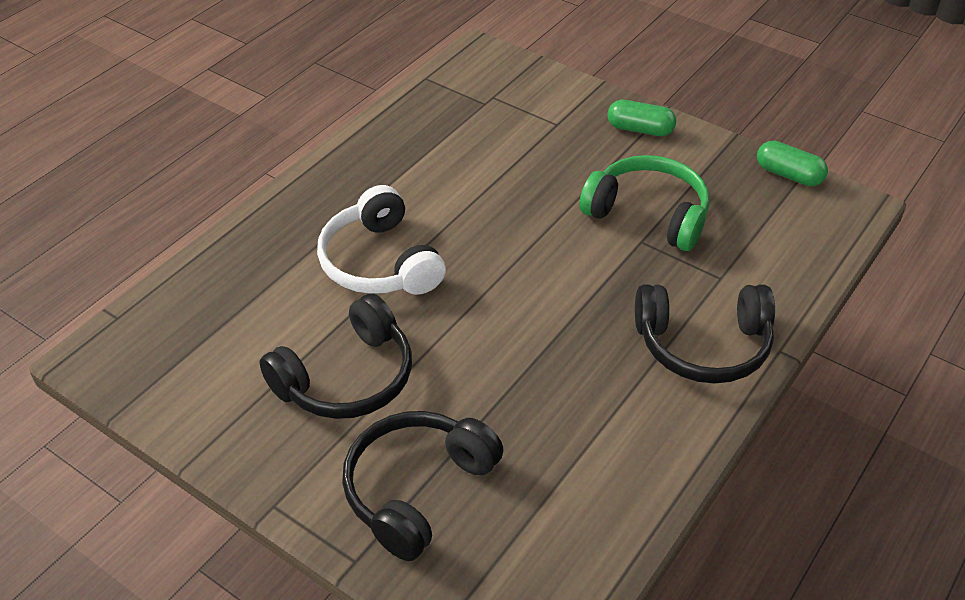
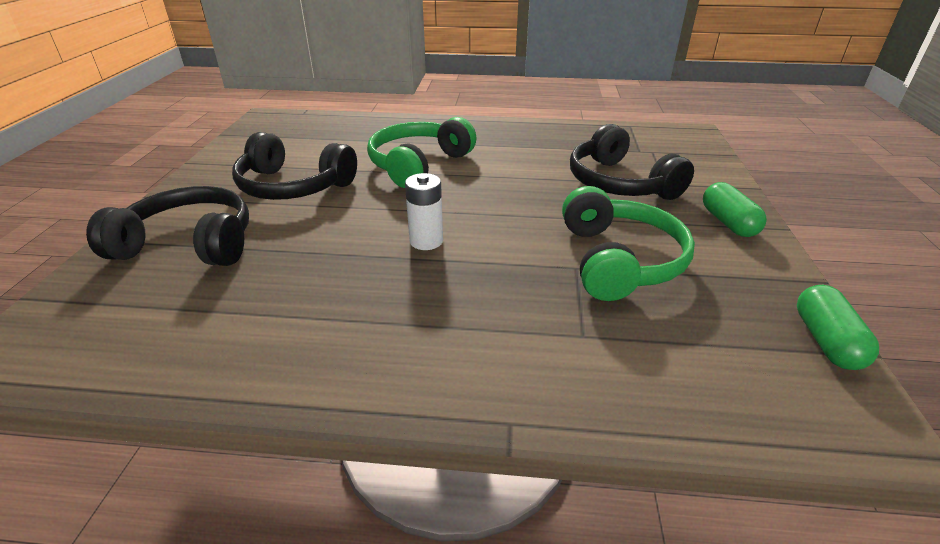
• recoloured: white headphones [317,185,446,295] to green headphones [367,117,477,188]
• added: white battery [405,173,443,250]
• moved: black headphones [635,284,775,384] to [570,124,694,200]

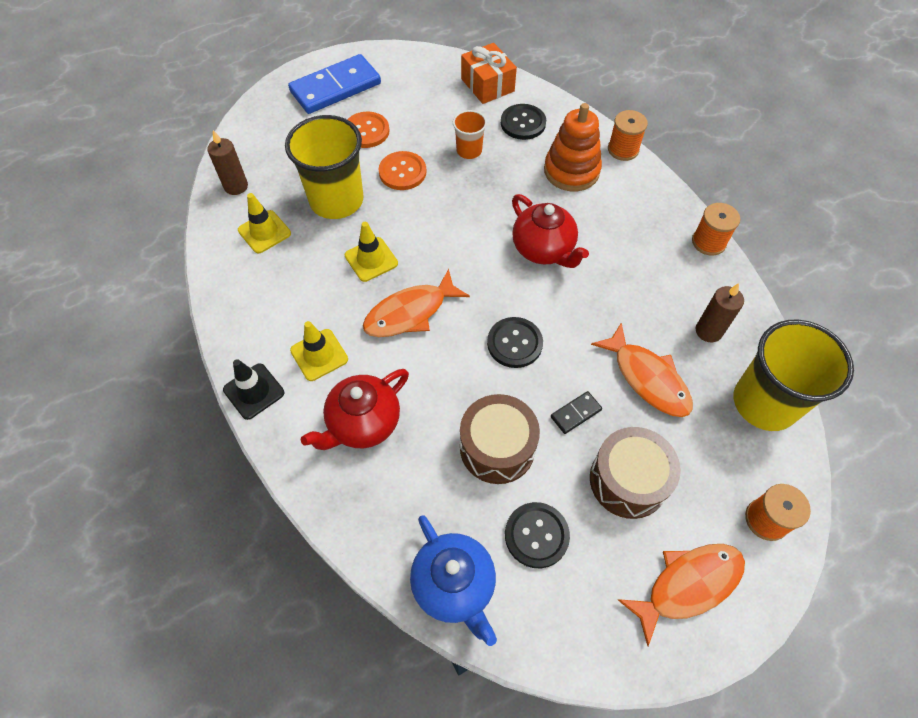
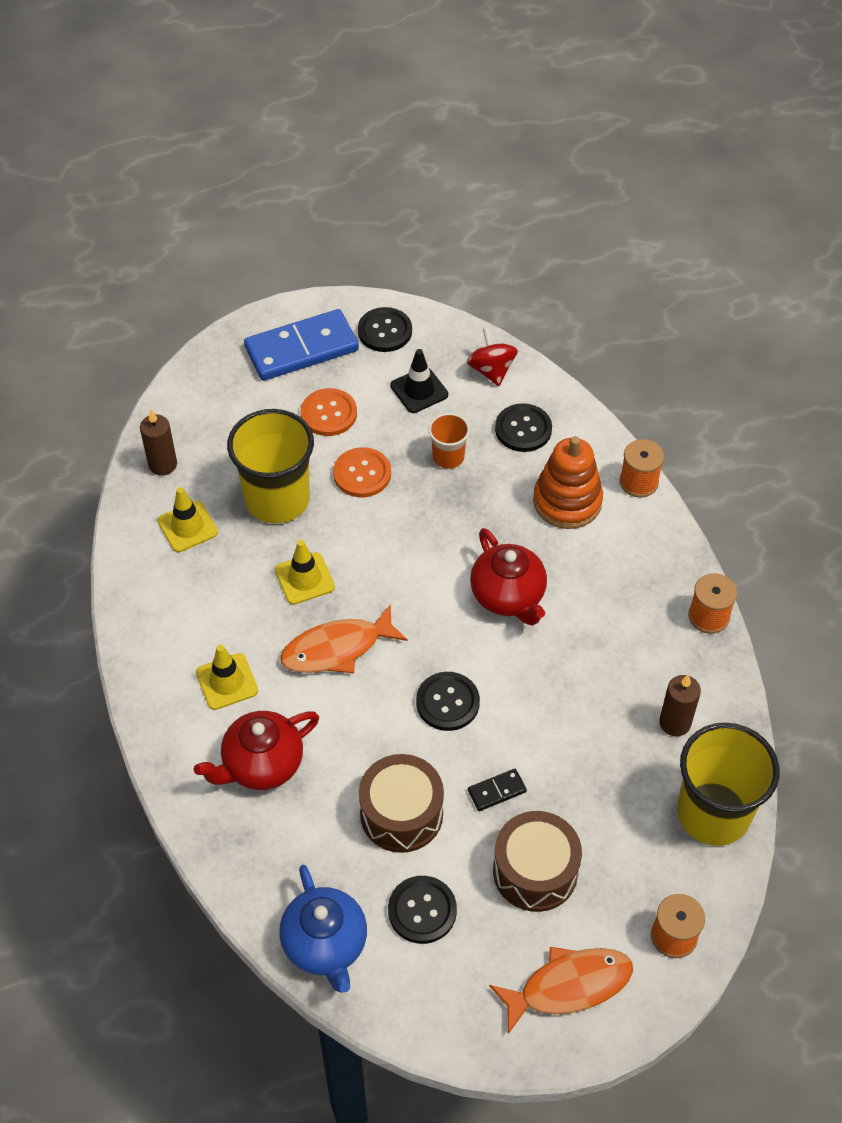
• added: black button [358,307,412,352]
• moved: black traffic cone [223,359,284,420] to [390,349,448,413]
• replaced: orange gift [461,43,517,104] to red spinning top [466,327,518,386]
• removed: orange fish [591,322,693,417]

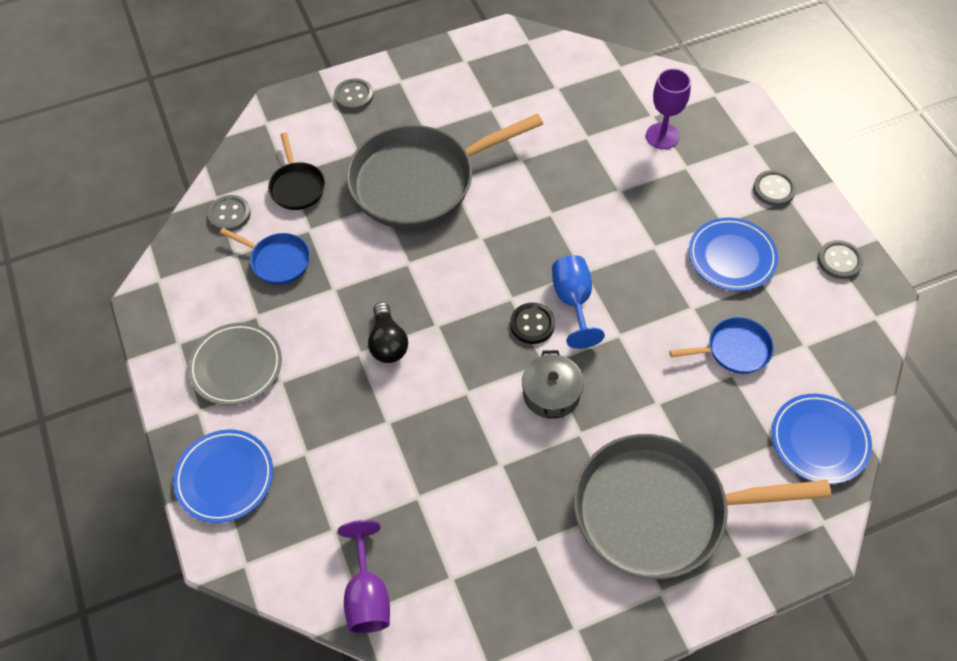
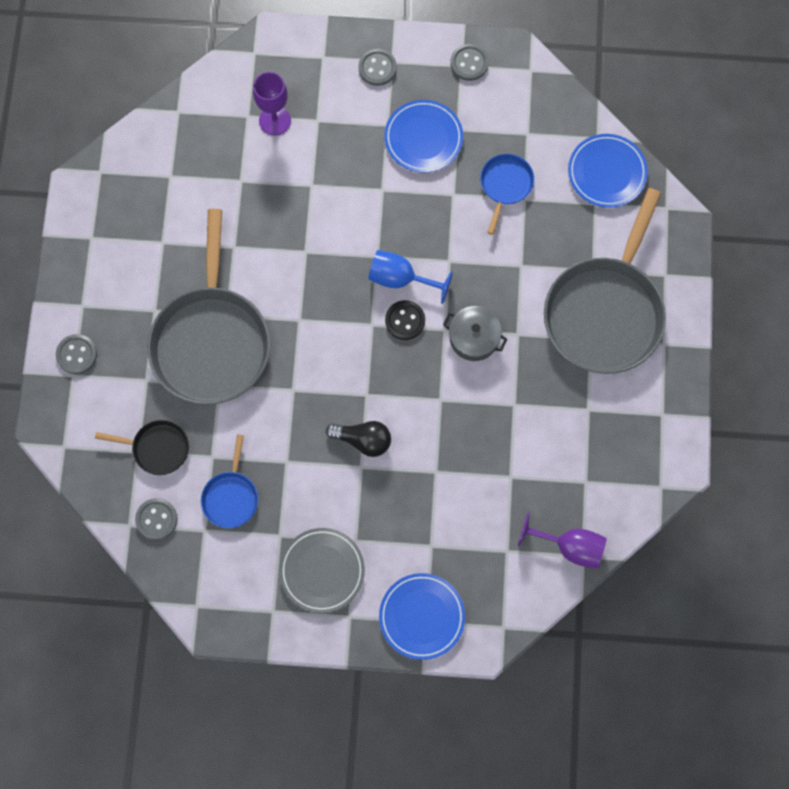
• turned: blue pan [220,228,310,284] = [201,434,258,528] 135 degrees clockwise

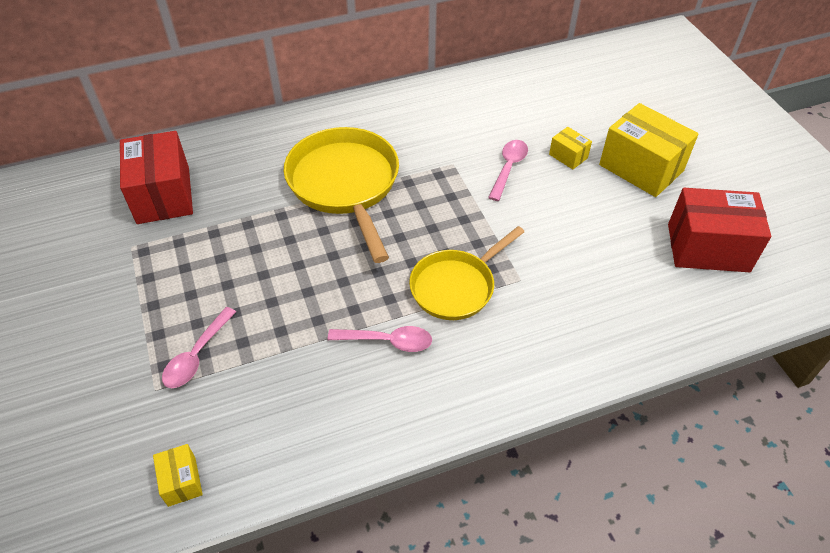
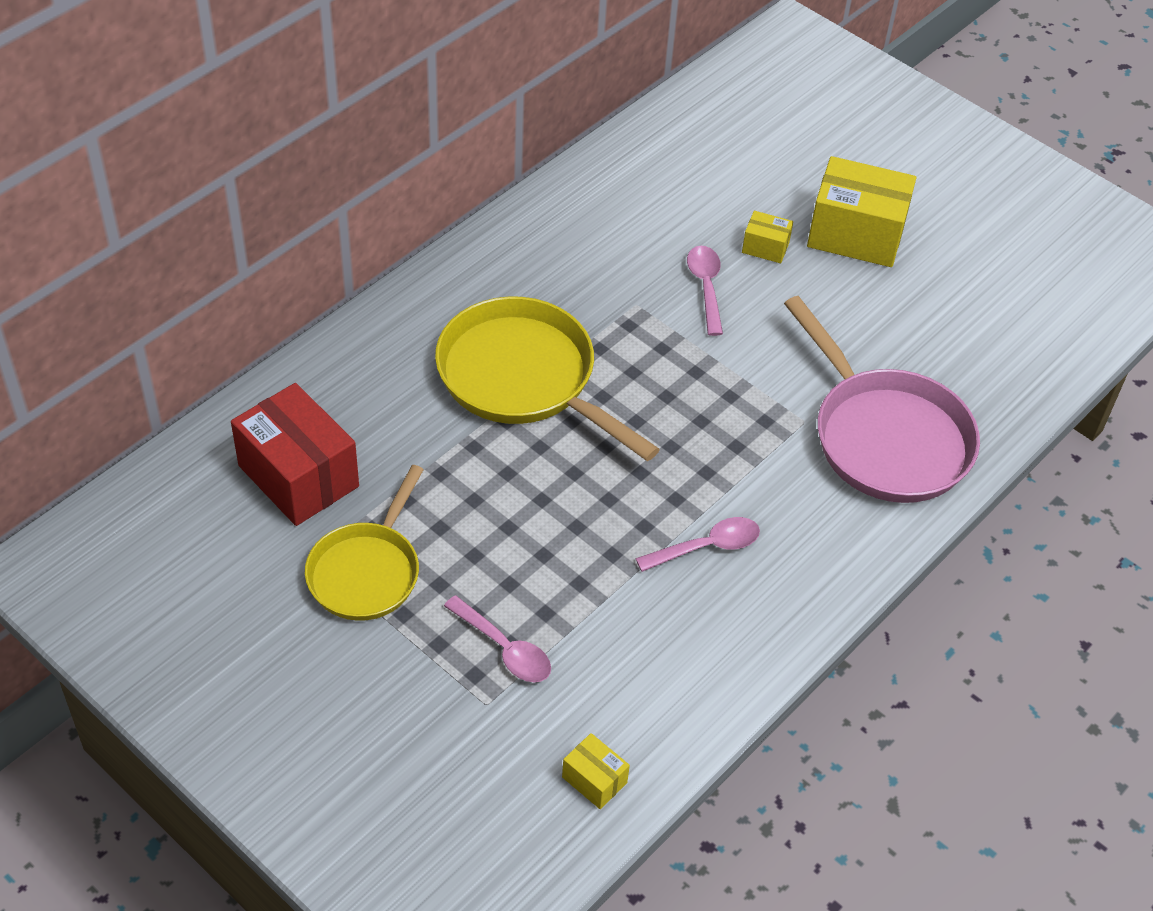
• moved: yellow pan [409,226,524,320] to [305,465,424,621]
• turned: pink spoon [162,307,236,388] = [444,595,551,682] 45 degrees counterclockwise
• added: pink pan [784,296,980,503]
• removed: red box [668,188,771,272]

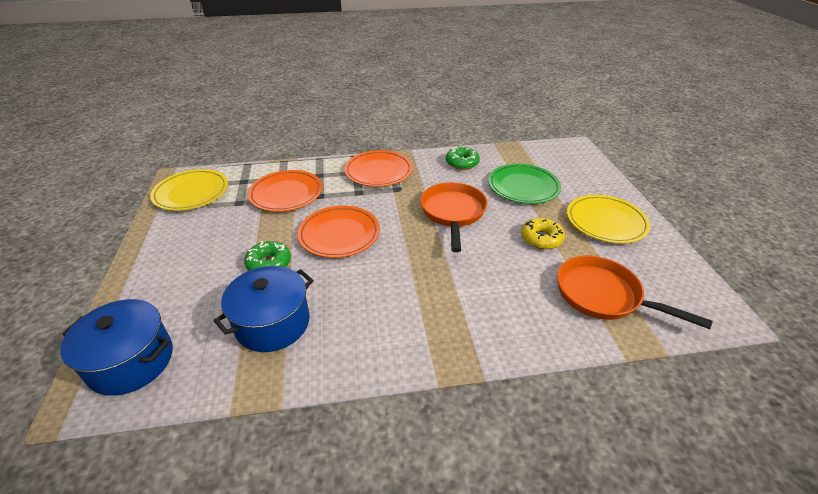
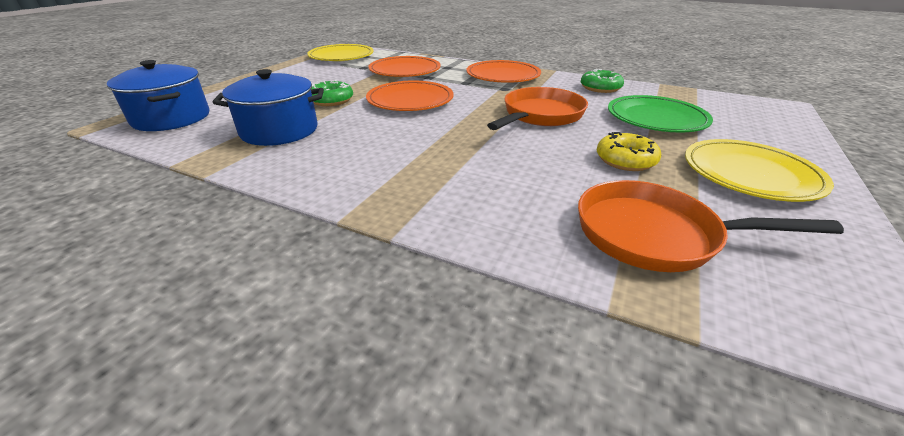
• turned: orange pan [557,256,713,329] = [578,180,844,272] 60 degrees counterclockwise

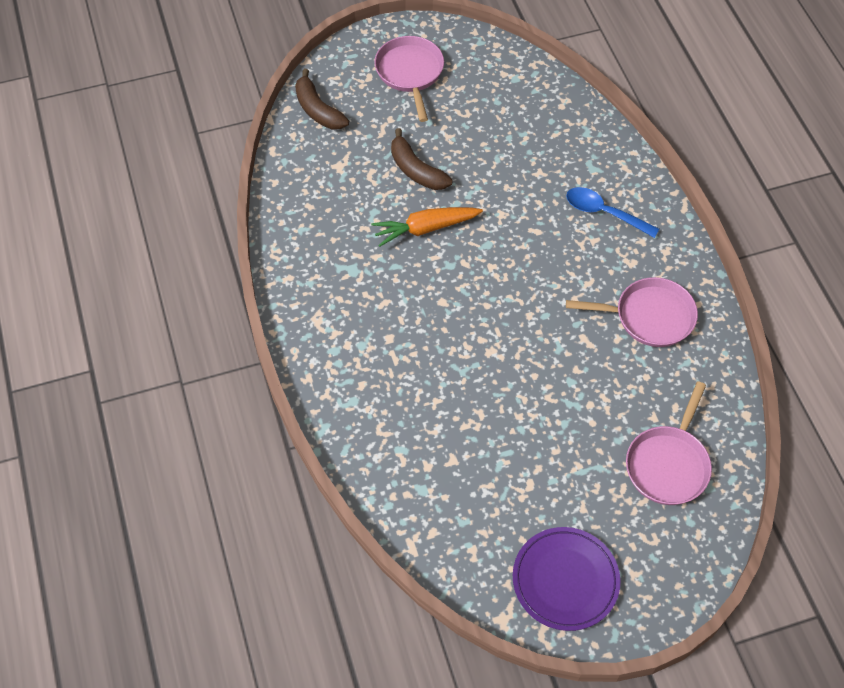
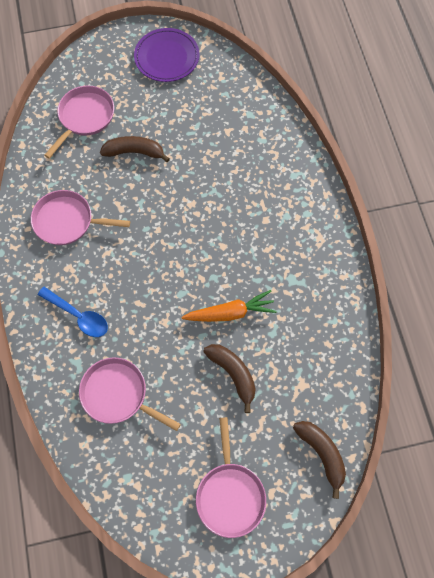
• added: pink pan [79,357,181,431]
• added: brown banana [100,136,170,162]

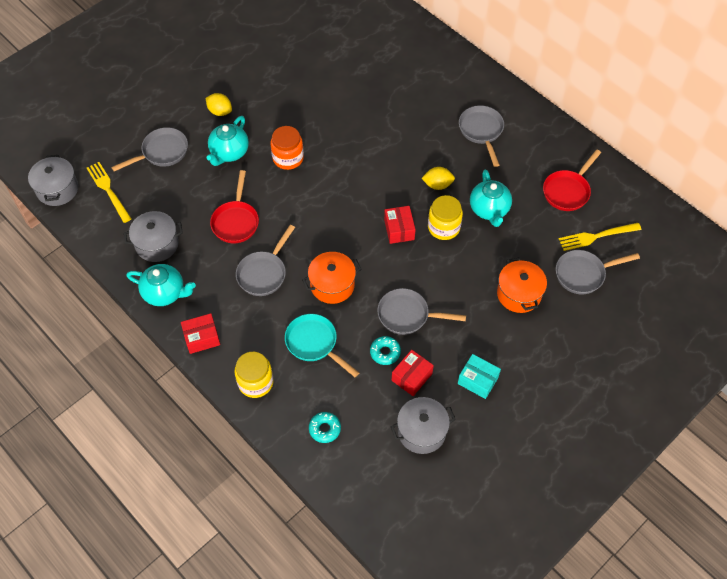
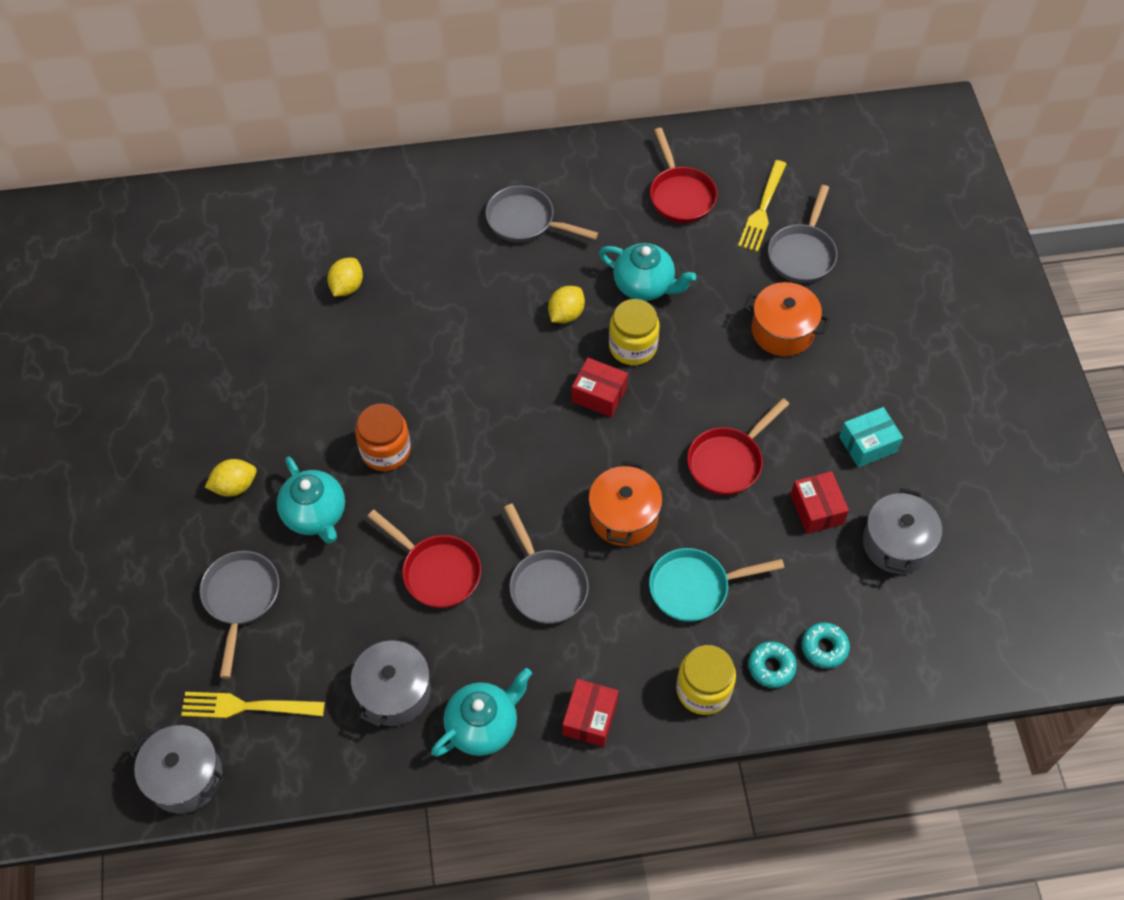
• added: yellow lemon [327,258,363,296]
• recoloured: grey pan [377,288,466,335] to red pan [687,398,789,495]
• moved: turquoise donut [370,336,401,365] to [748,641,797,688]

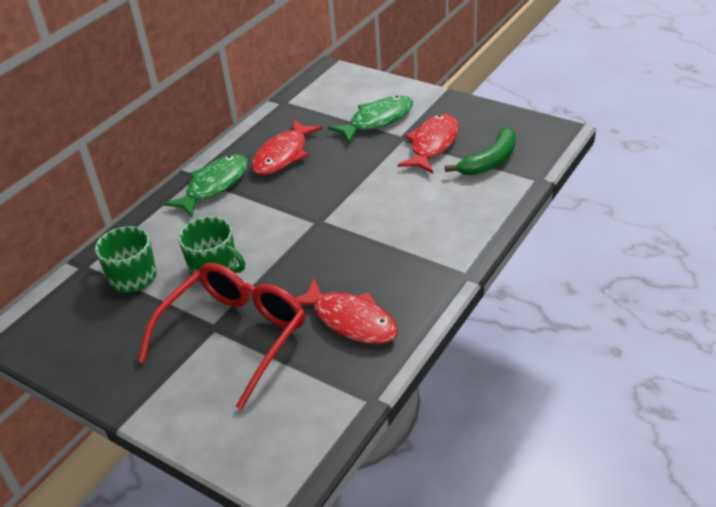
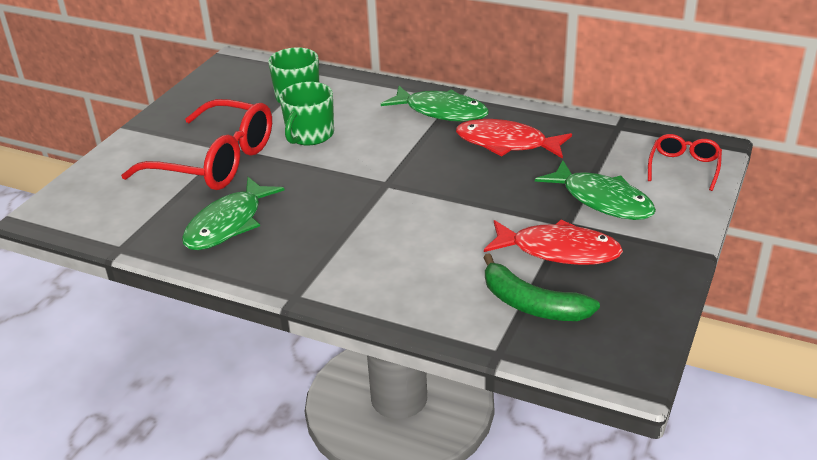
• recoloured: red fish [295,278,398,344] to green fish [182,177,285,250]
• added: red glasses [648,134,722,191]

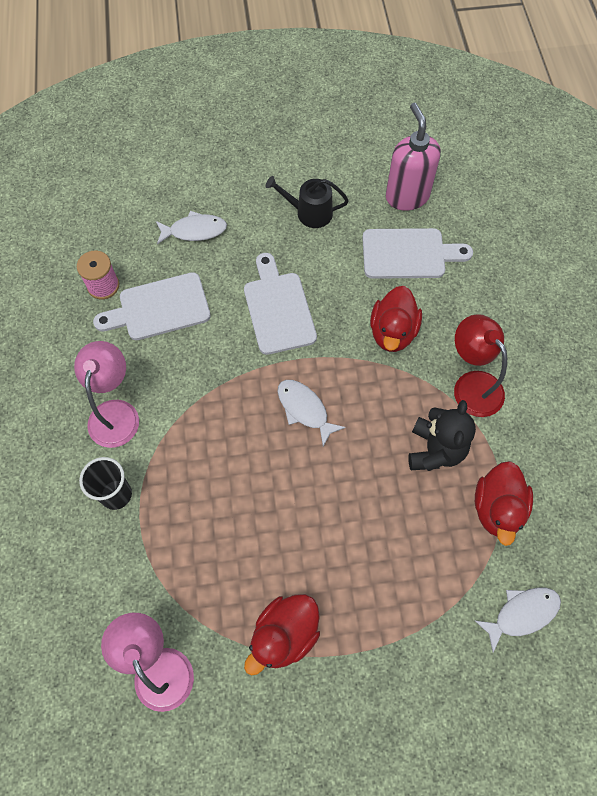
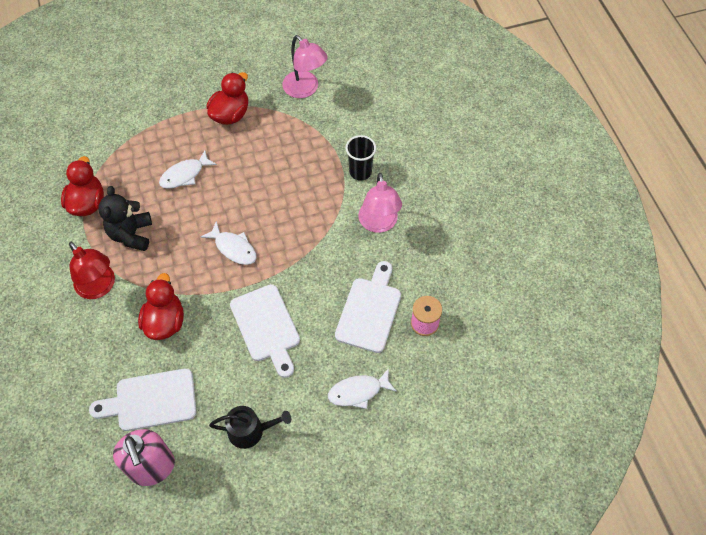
• moved: white fish [475,587,561,653] to [159,150,217,189]
• turned: white cutting board [93,272,211,340] = [335,261,401,353] 45 degrees counterclockwise

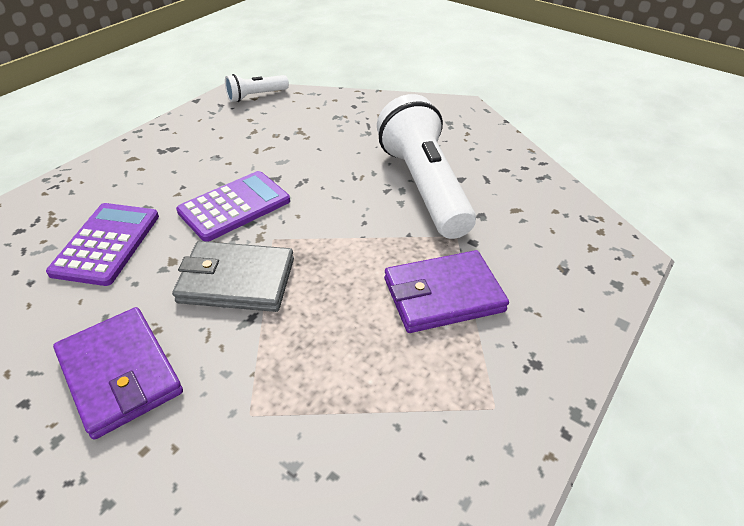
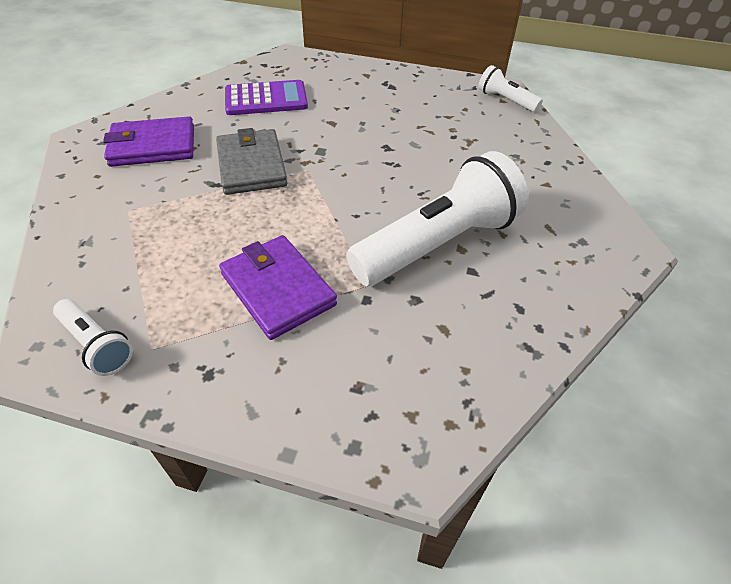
• added: white flashlight [53,299,133,376]
• turned: purple wallet [53,307,183,440] = [103,116,194,167] 45 degrees clockwise
• removed: purple calculator [176,171,290,242]

